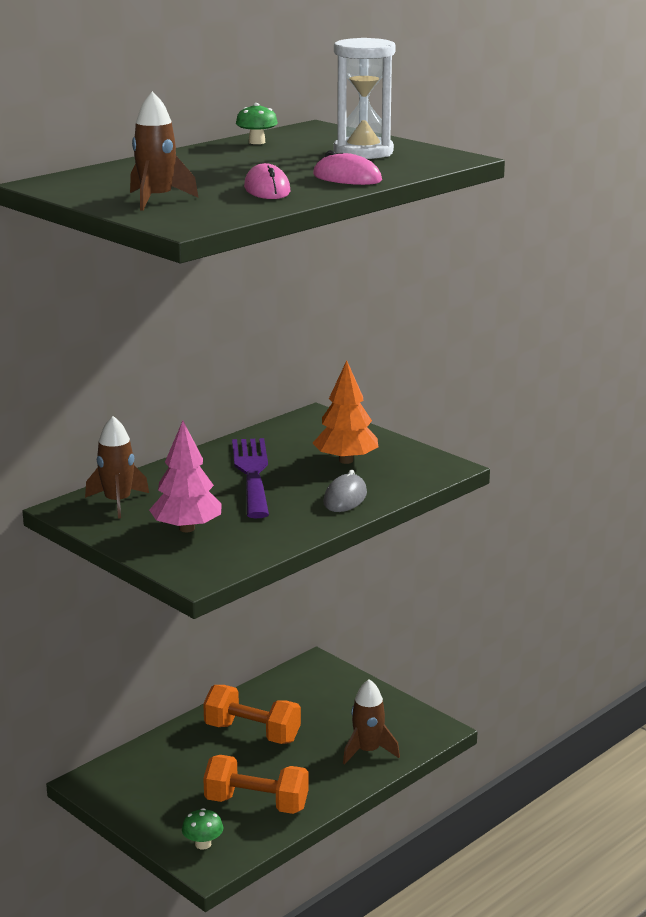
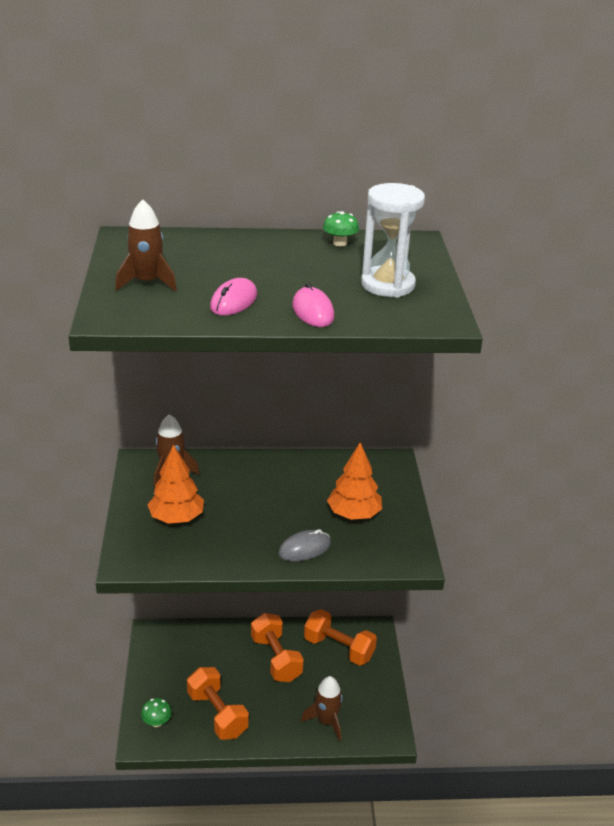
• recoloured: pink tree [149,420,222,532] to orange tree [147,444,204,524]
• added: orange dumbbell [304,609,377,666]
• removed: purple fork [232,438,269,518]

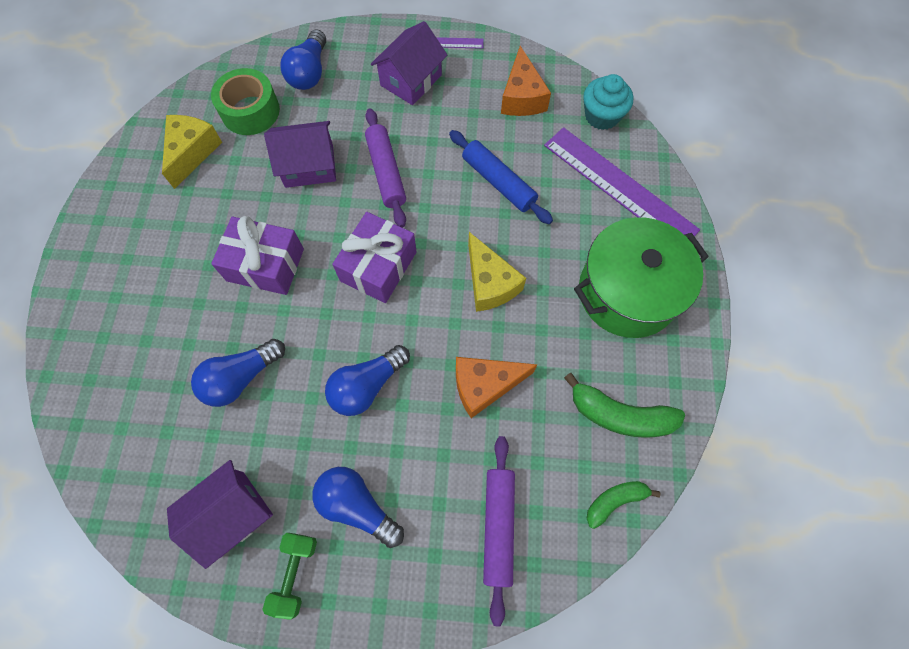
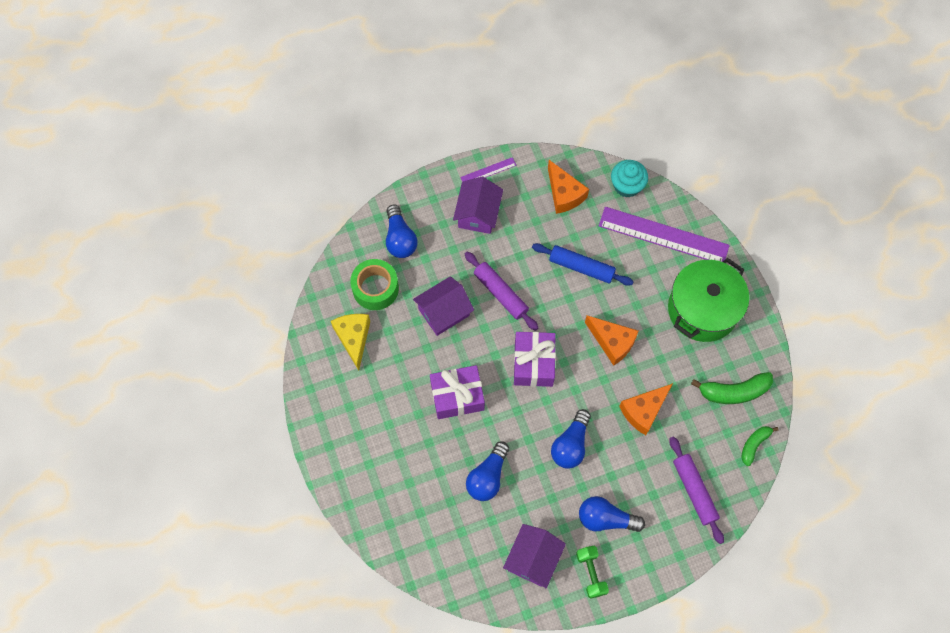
• recoloured: yellow cheese [468,232,526,312] to orange cheese [585,315,639,366]

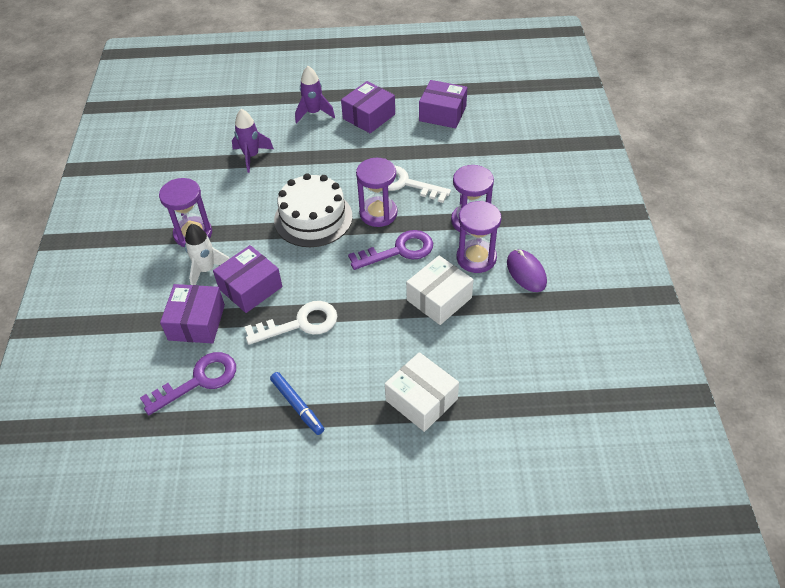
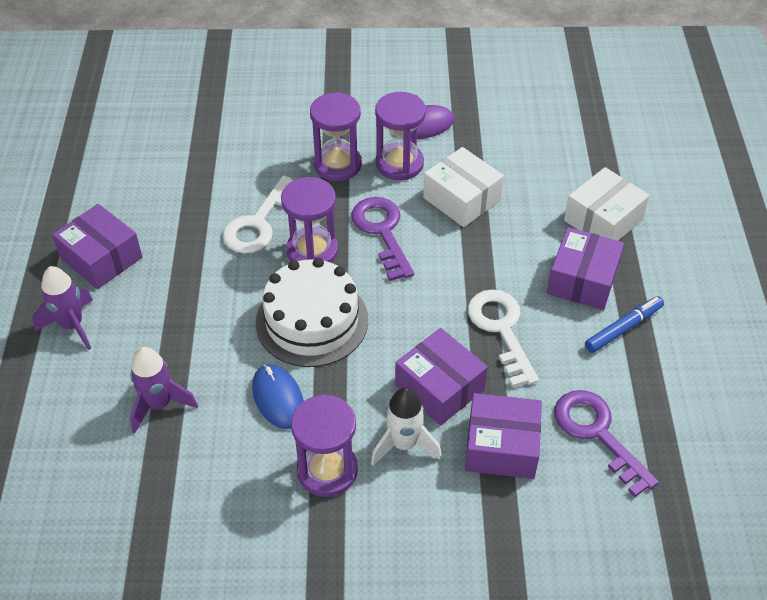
• added: blue mouse [252,364,304,429]
• moved: purple box [419,80,467,128] to [547,227,624,310]

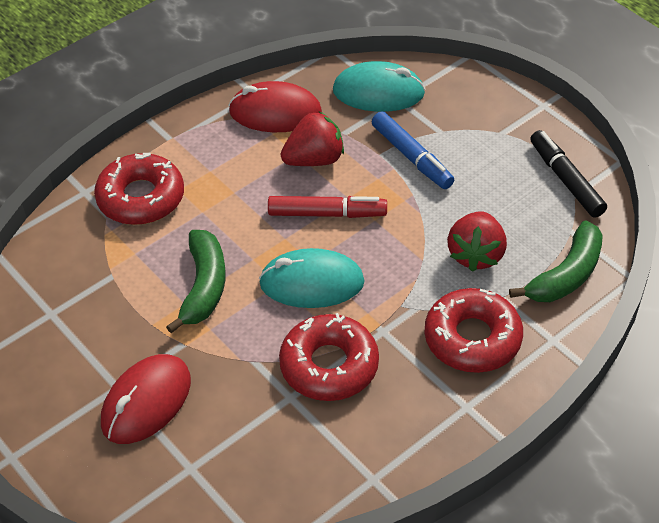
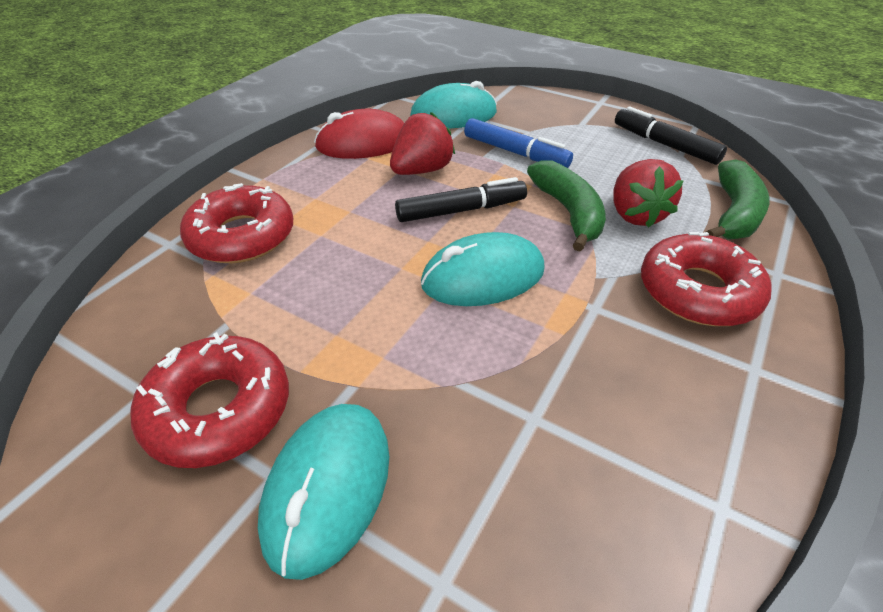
• moved: red donut [279,313,379,401] to [130,332,289,468]
• recoloured: red mouse [101,354,191,444] to turquoise mouse [258,404,389,580]
• recoloured: red marker [268,196,387,218] to black marker [395,177,527,222]
• moved: green banana [166,230,226,333] to [527,160,606,252]

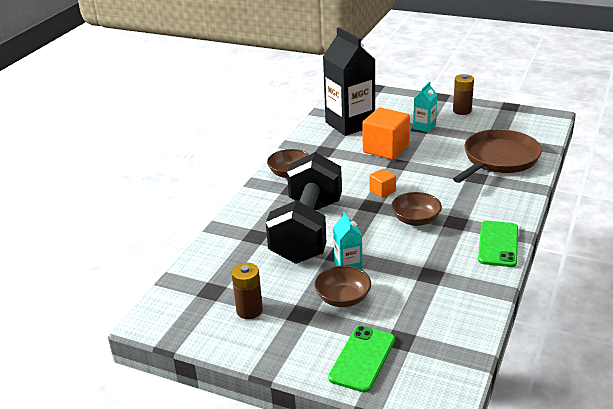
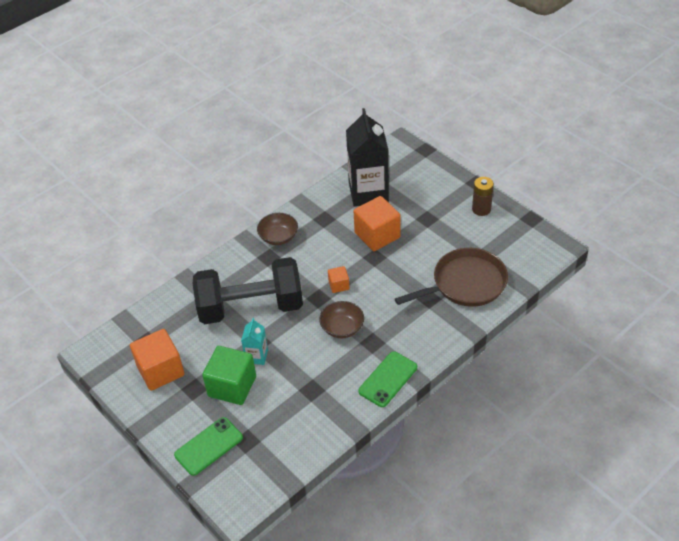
• replaced: brown battery [231,262,263,319] to orange cube [130,329,184,391]
• turned: black dumbbell [266,152,342,264] = [193,257,303,324] 45 degrees clockwise
• replaced: brown bowl [314,266,371,307] to green cube [202,346,256,405]
• removed: turquoise carton [413,82,437,132]

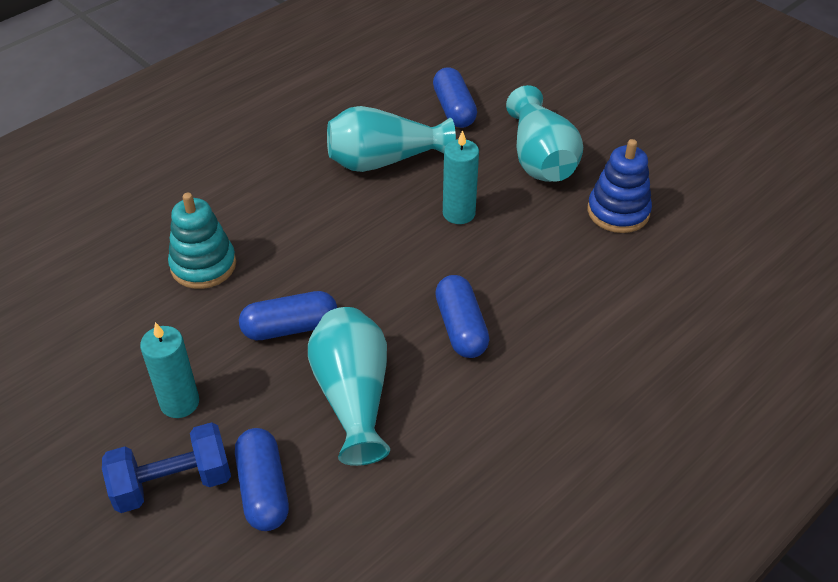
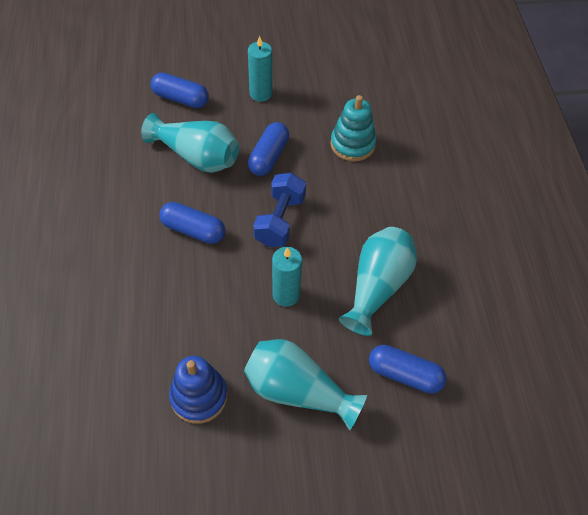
• moved: blue dumbbell [102,422,231,513] to [253,173,306,247]

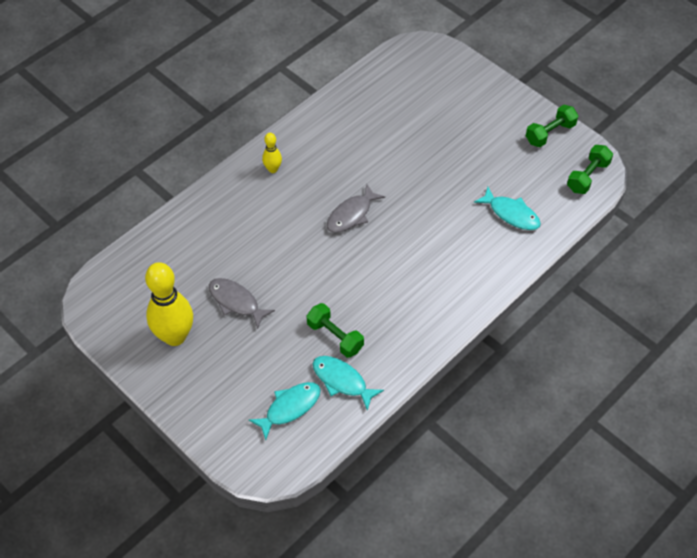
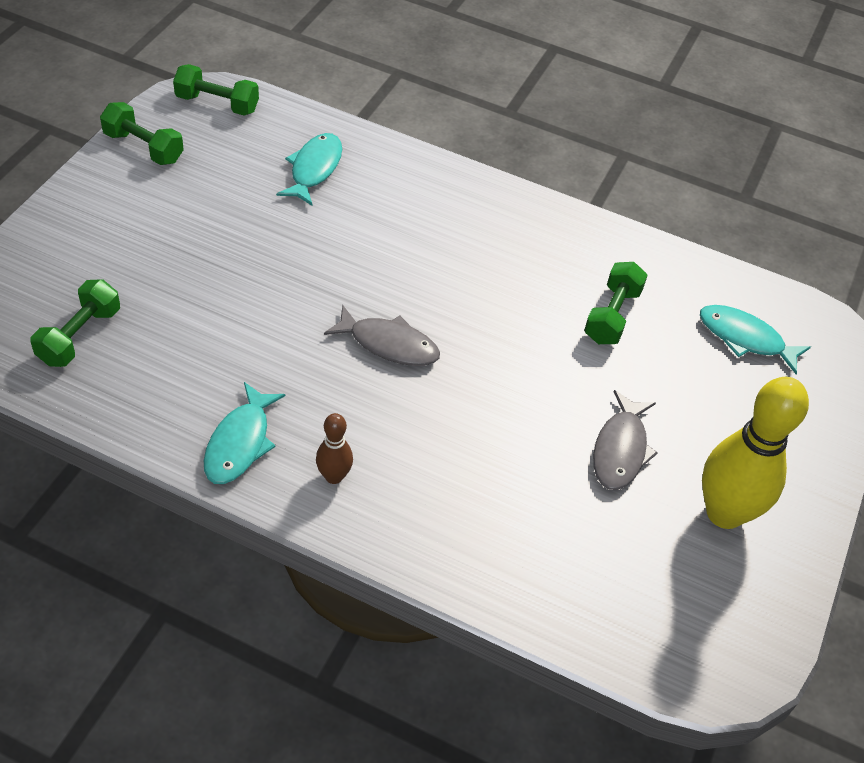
• added: green dumbbell [31,279,120,367]
• moved: turquoise fish [313,356,384,411] to [204,382,285,484]
• recoloured: yellow bowling pin [262,133,282,173] to brown bowling pin [316,413,353,484]

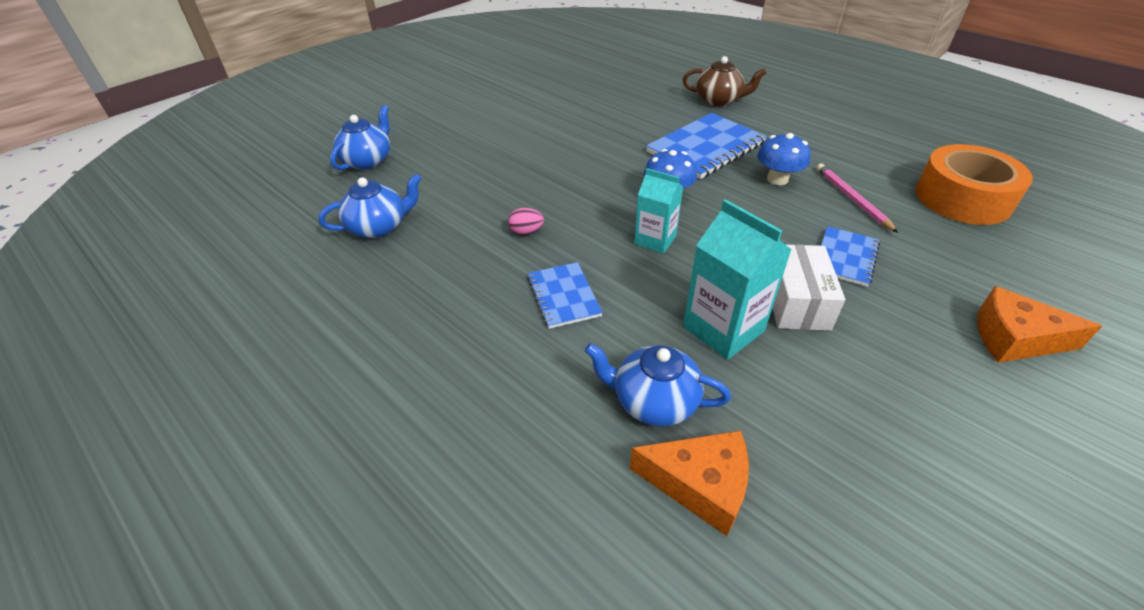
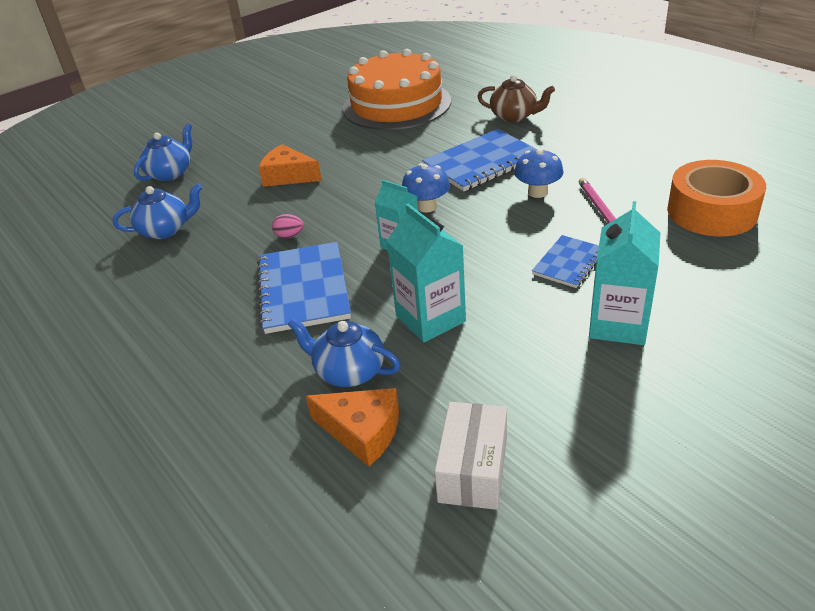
• resized: blue notebook [527,262,603,329] = [257,242,351,334] x1.74
• moved: orange cheese [977,286,1102,363] to [258,144,322,187]
• added: orange cake [342,49,451,130]
• moved: white box [773,244,845,331] to [435,402,507,510]
• added: turquoise carton [589,201,660,345]

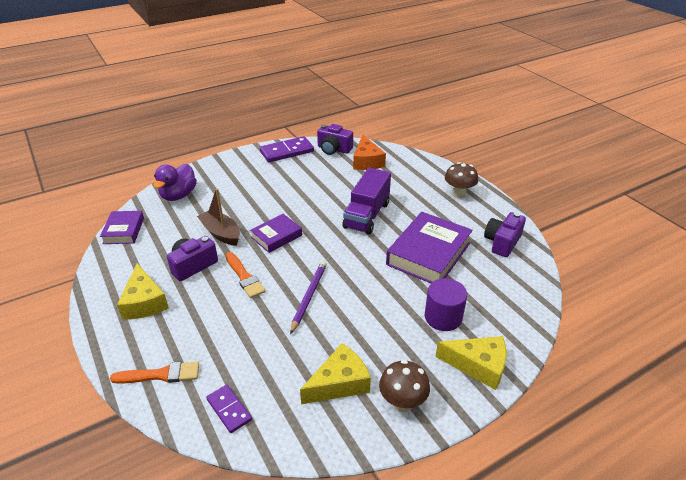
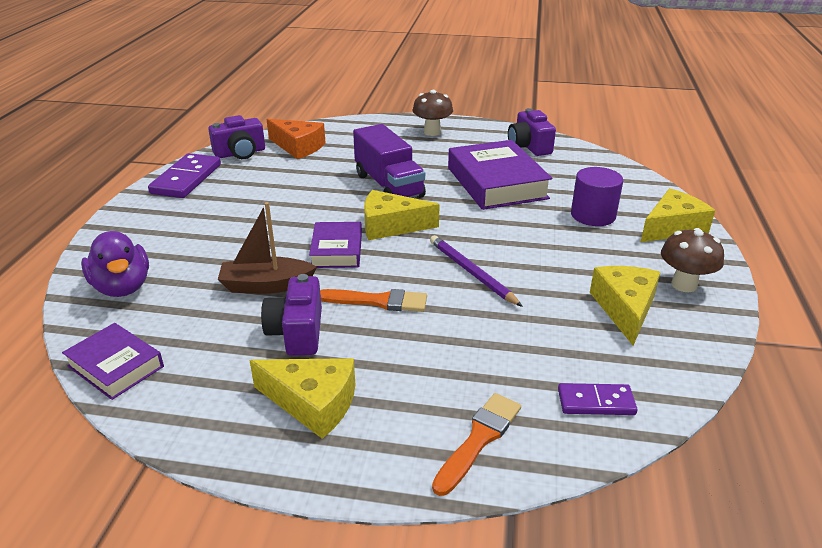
• added: yellow cheese [364,190,440,240]

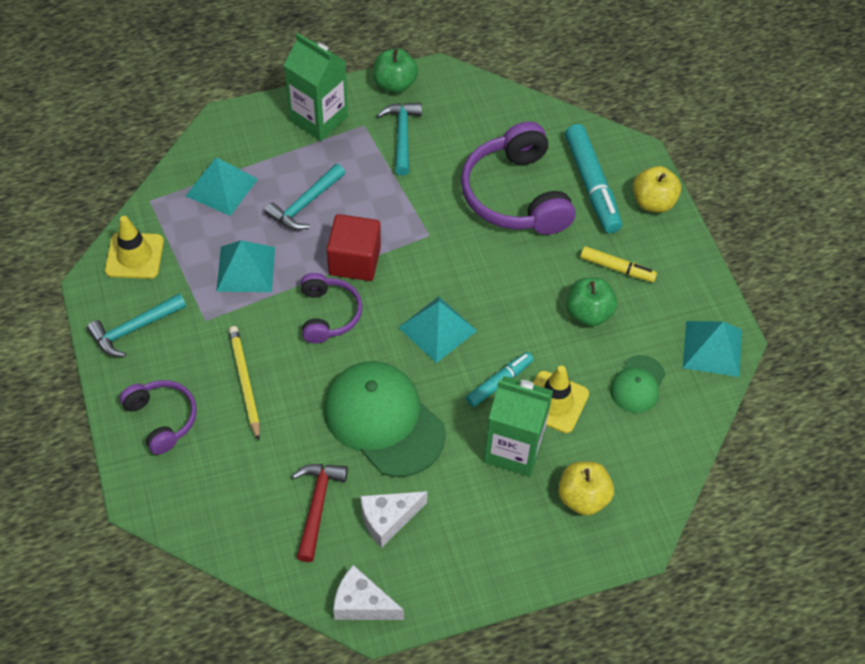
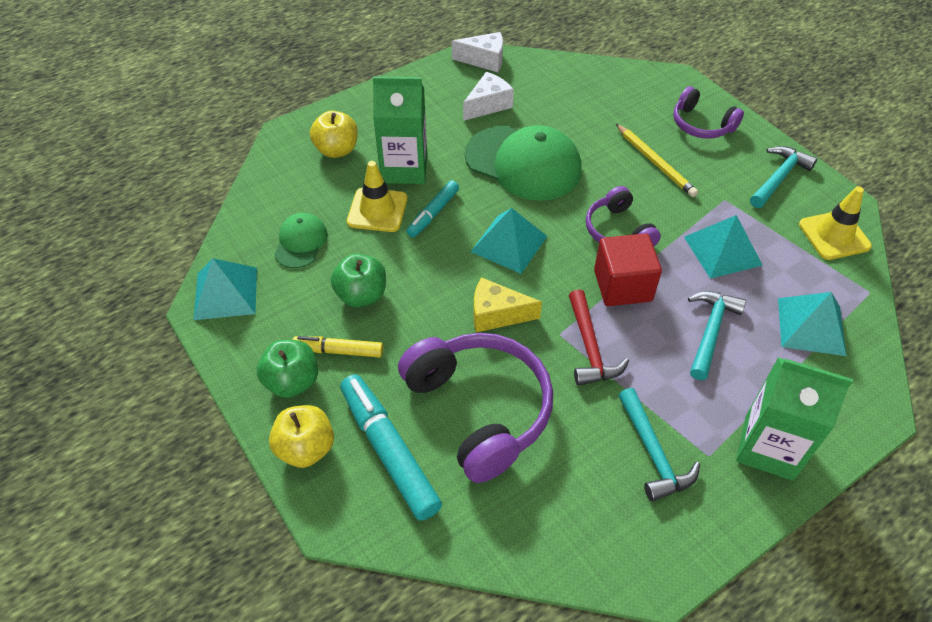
• moved: green apple [373,48,418,93] to [257,340,318,398]
• added: yellow cheese [474,277,542,333]
• moved: red hammer [292,464,348,562] to [569,289,629,386]

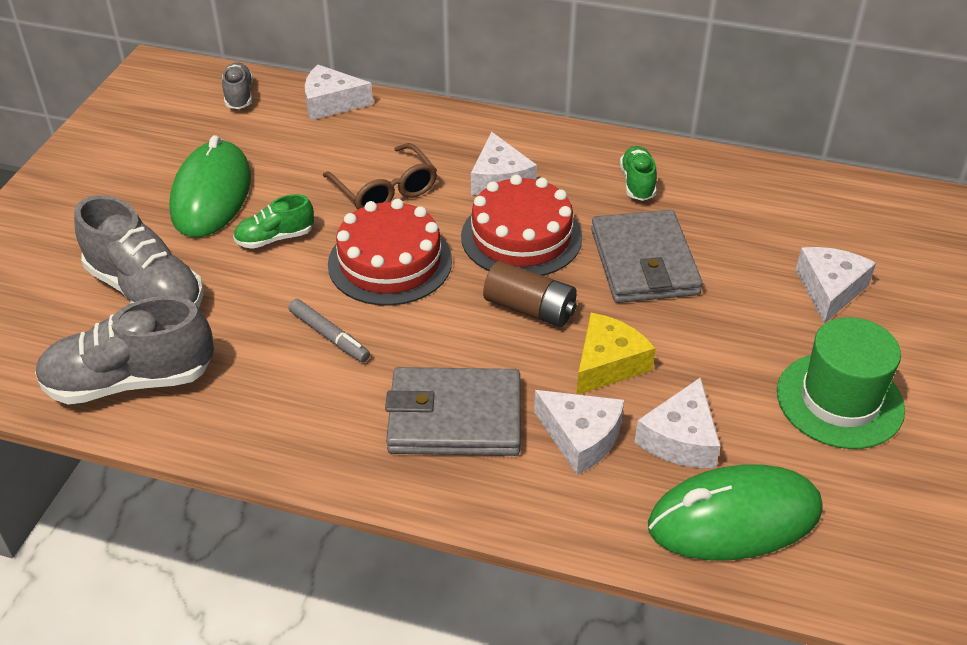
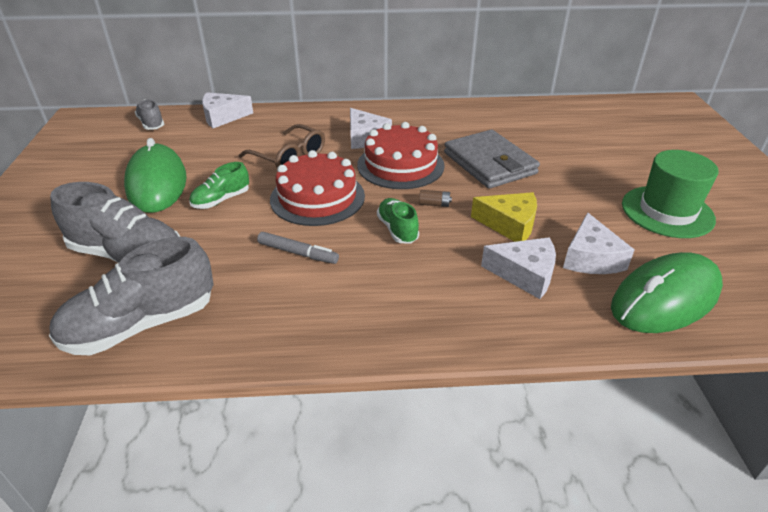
• moved: green shoe [620,146,657,201] to [377,198,419,244]
• resized: brown battery [483,261,577,327] = [419,190,452,207] x0.48
• turned: yellow cheese [577,313,656,395] = [471,192,537,242] 90 degrees clockwise
• removed: grey wallet [385,367,520,456]
• removed: white cheese [796,247,876,324]

